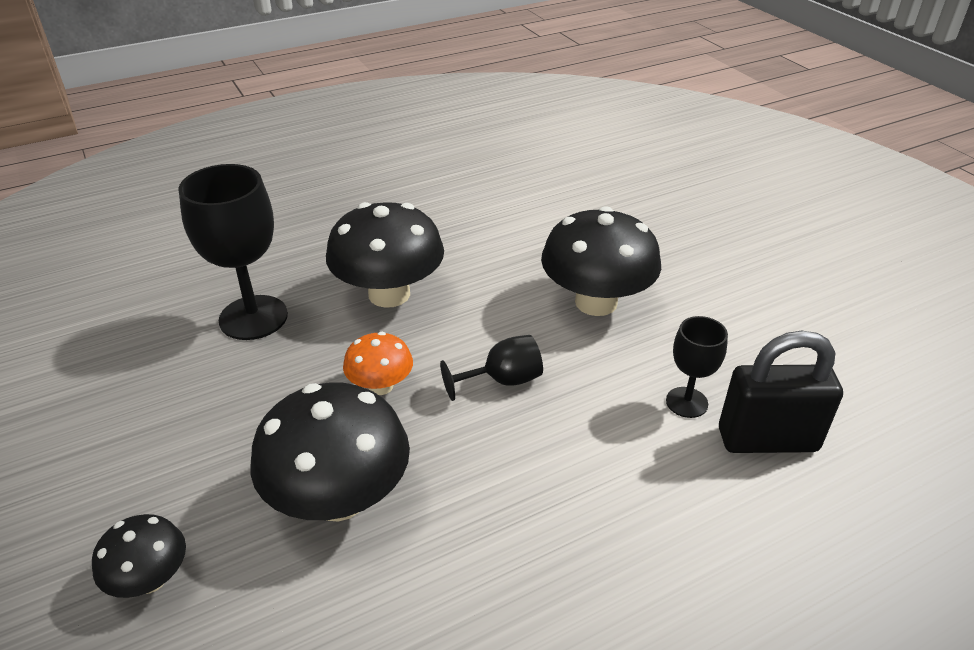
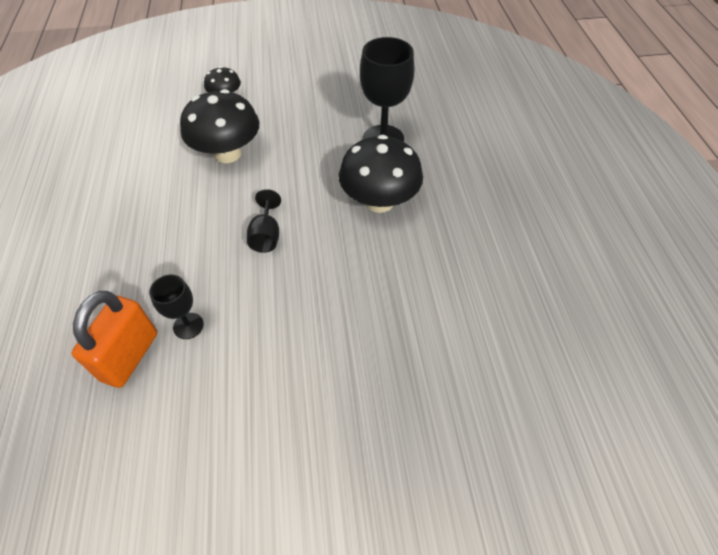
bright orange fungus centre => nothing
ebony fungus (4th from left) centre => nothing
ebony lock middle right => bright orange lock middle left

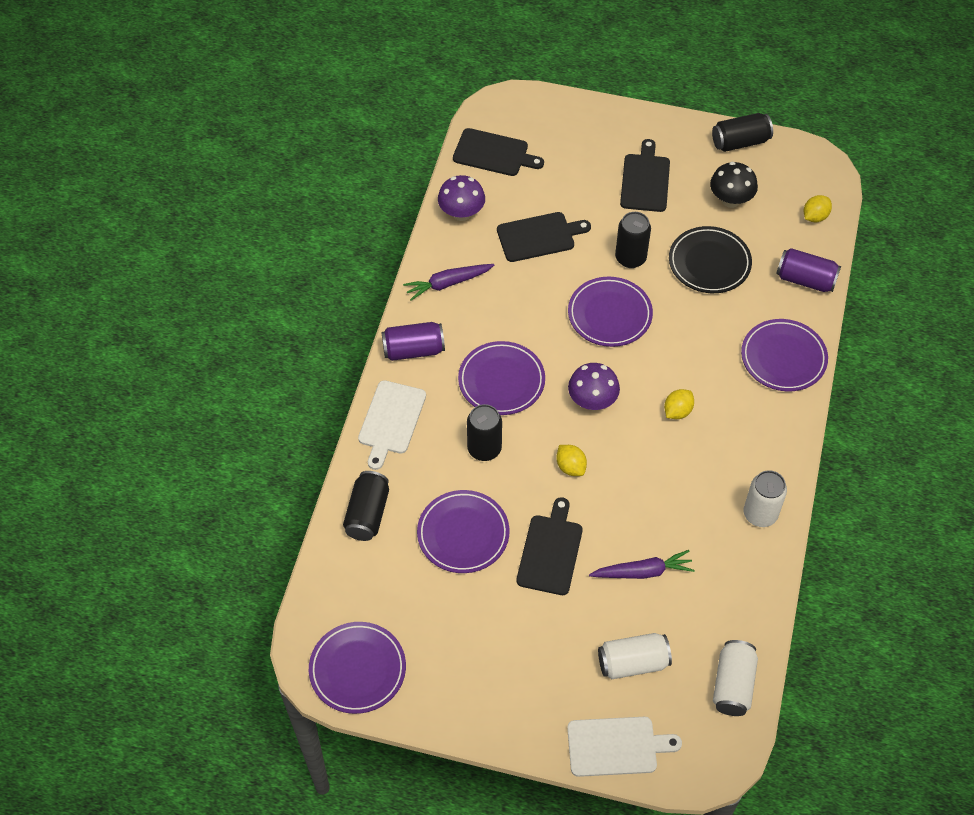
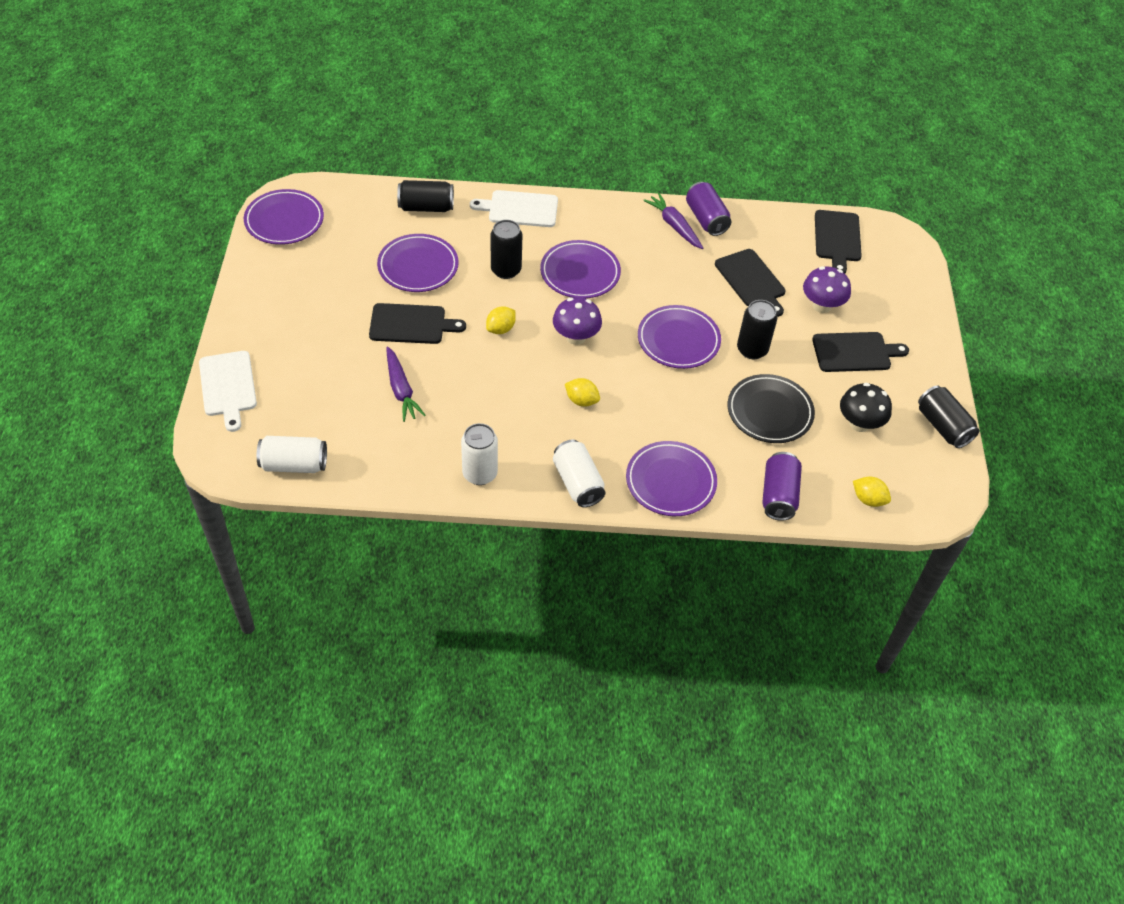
violet soda can (1st from left) centre => violet soda can (1st from left) top centre, move
violet fungus (1st from left in the first image) top centre => violet fungus (2nd from left) top right, move
pure white soda can (1st from left in the first image) bottom centre => pure white soda can (3rd from left) centre, move

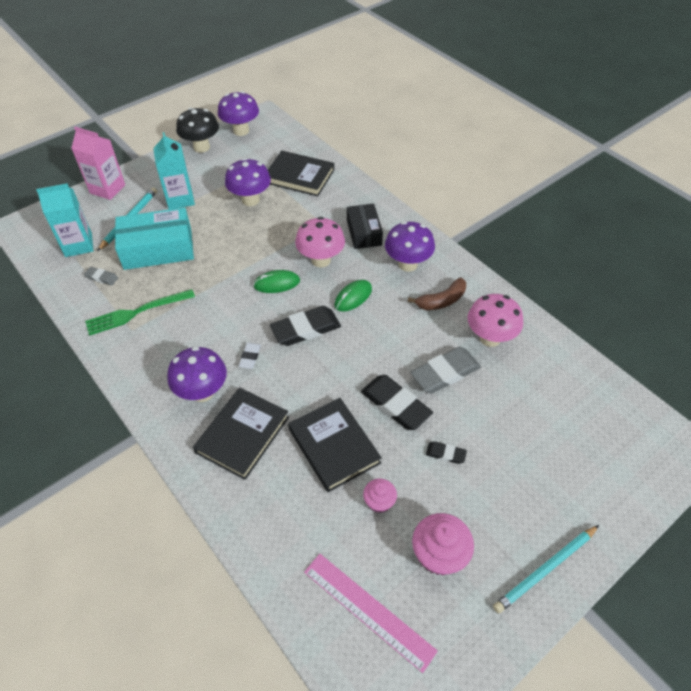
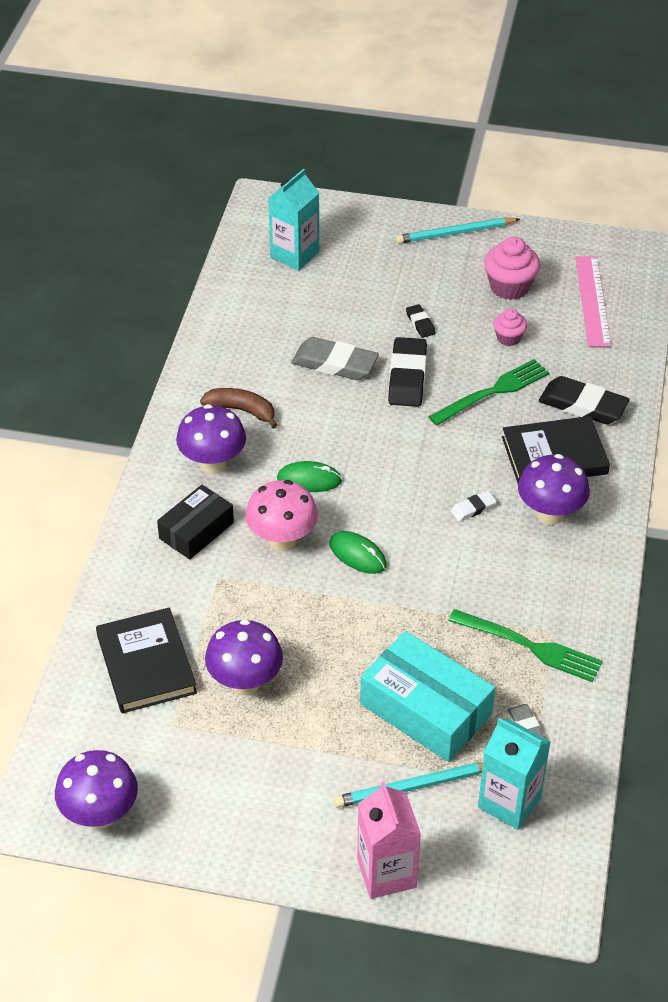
turquoise carton (2nd from left in the first image) top left => turquoise carton (1st from left) top centre, move
ebony fungus top left => nothing
ebony gum eraser (1st from left in the first image) centre => ebony gum eraser (3rd from left) middle right, move
ebony hardcover (3rd from left) centre => leaf-green table fork (1st from left) middle right
pink fungus (2nd from left) middle right => nothing
turquoise pencil (2nd from left) bottom right => turquoise pencil (2nd from left) top right, 150 degrees clockwise

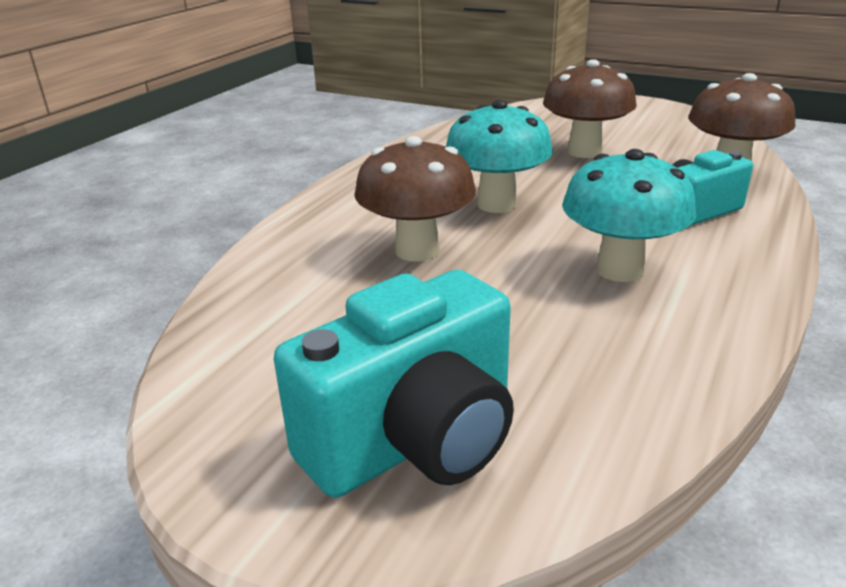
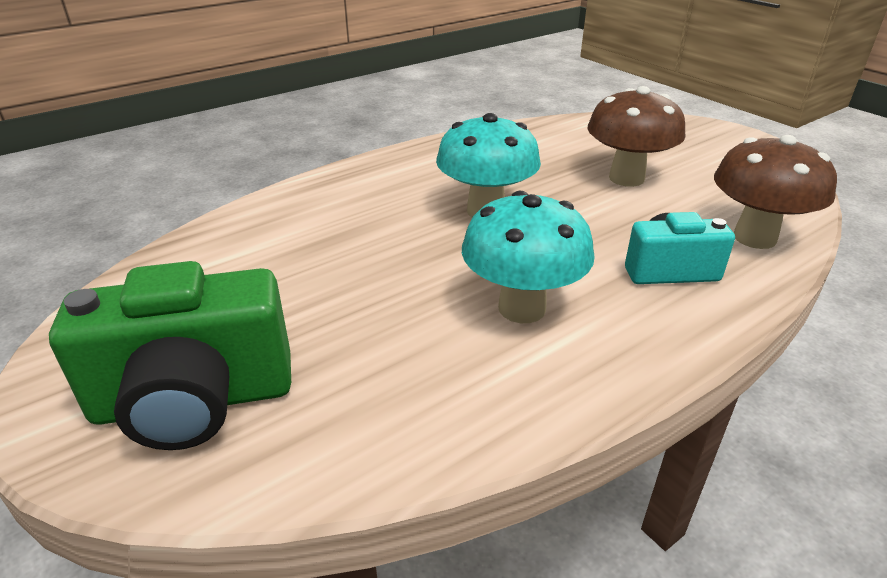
turquoise compact camera (1st from left) centre => leaf-green compact camera middle left
russet fungus (1st from left) centre => nothing

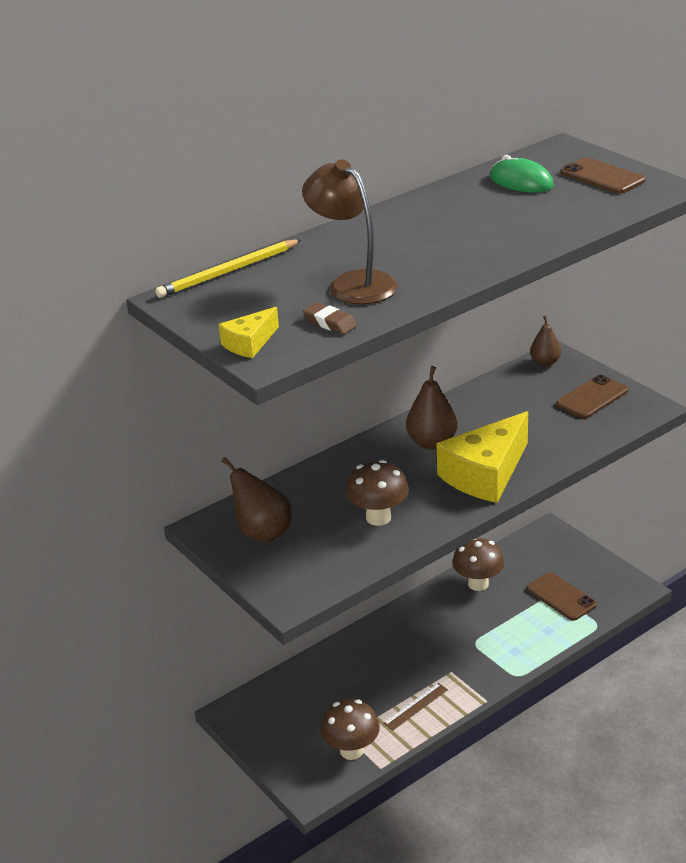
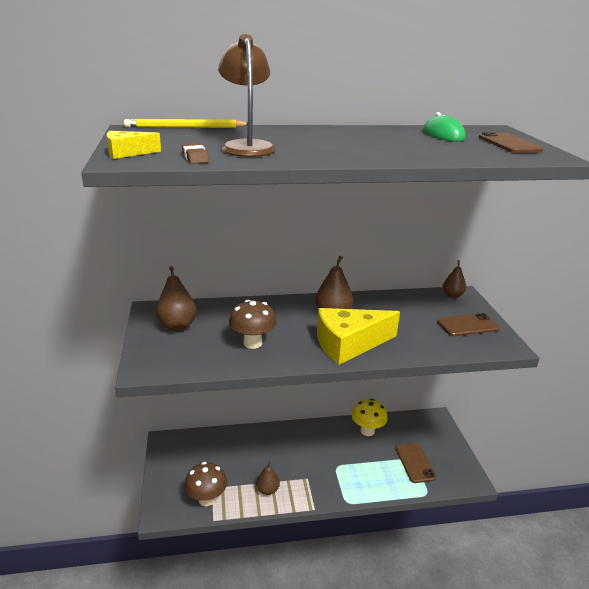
russet measuring stick bottom centre => russet pear (2nd from left) bottom centre
russet fungus (3rd from left) middle right => golden fungus bottom centre

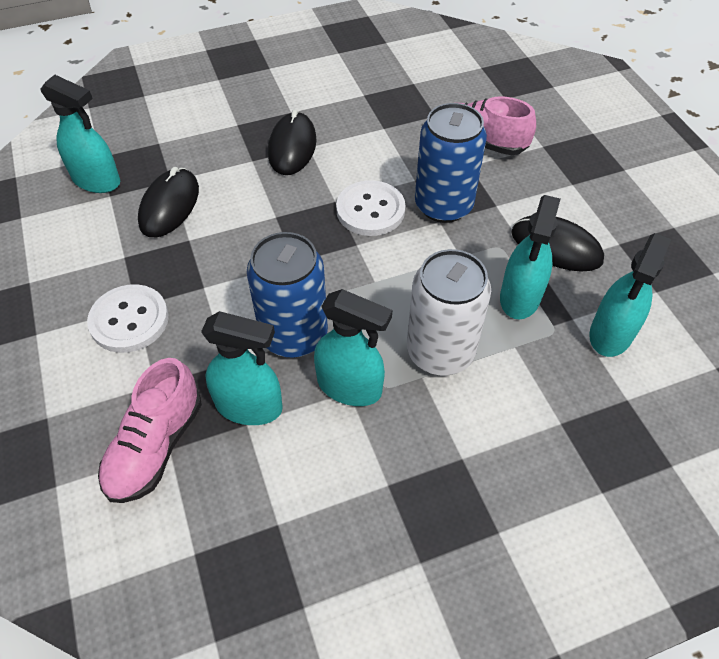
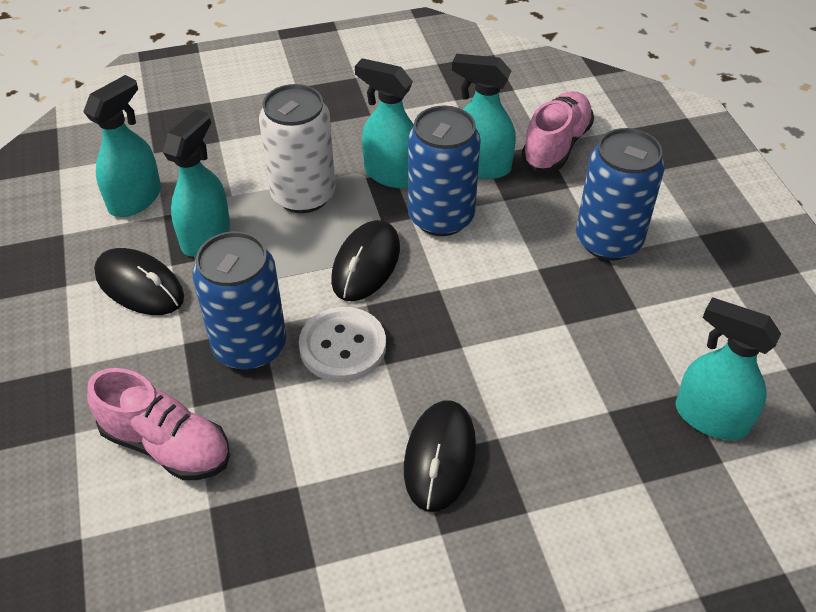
pure white sewing button (1st from left) middle left => cobalt soda can (3rd from left) top right
ebony mouse (1st from left in the first image) top left => ebony mouse (2nd from left) centre, move

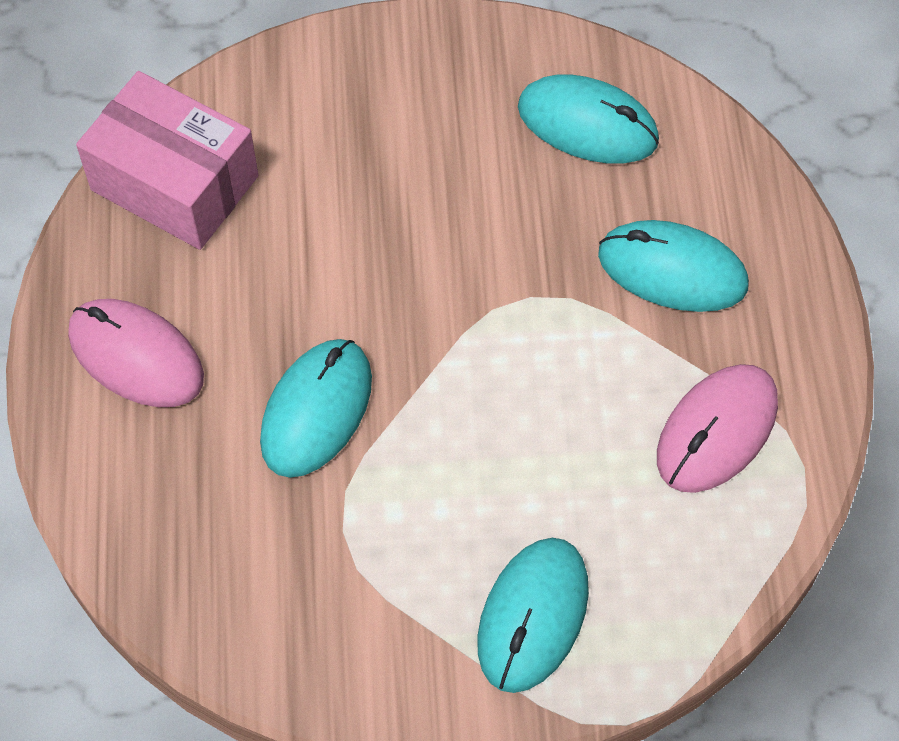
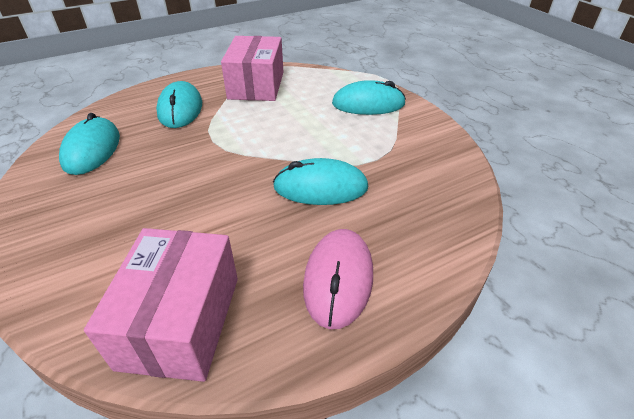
pink mouse (2nd from left) middle right => pink box (2nd from left) top centre

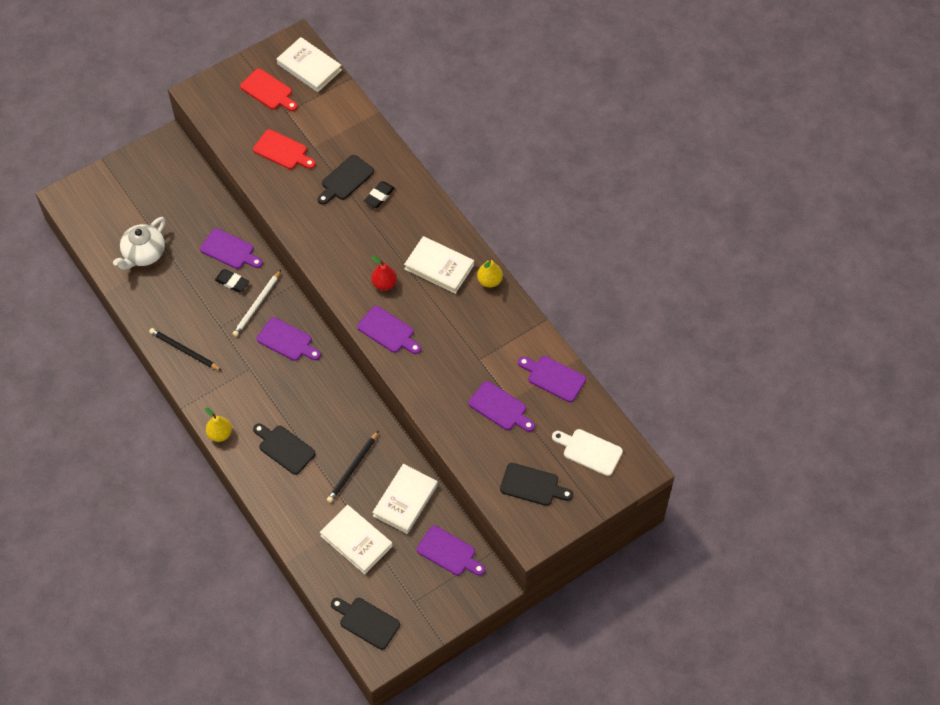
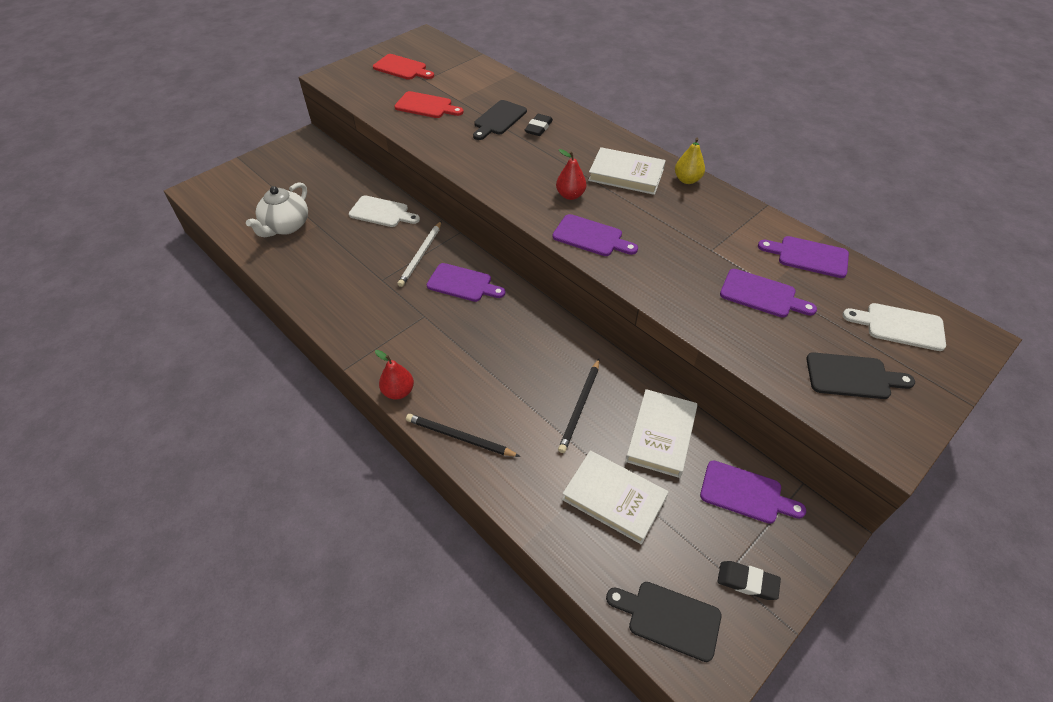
ebony pencil (1st from left) middle left => ebony pencil (1st from left) centre, move
violet cutting board (1st from left) middle left => pure white cutting board (1st from left) top centre
golden pear (1st from left) middle left => red pear (1st from left) centre
ebony gum eraser (1st from left in the first image) middle left => ebony gum eraser (2nd from left) bottom right, move
ebony cutting board (1st from left) middle left => nothing
pure white hardcover (1st from left) top left => nothing

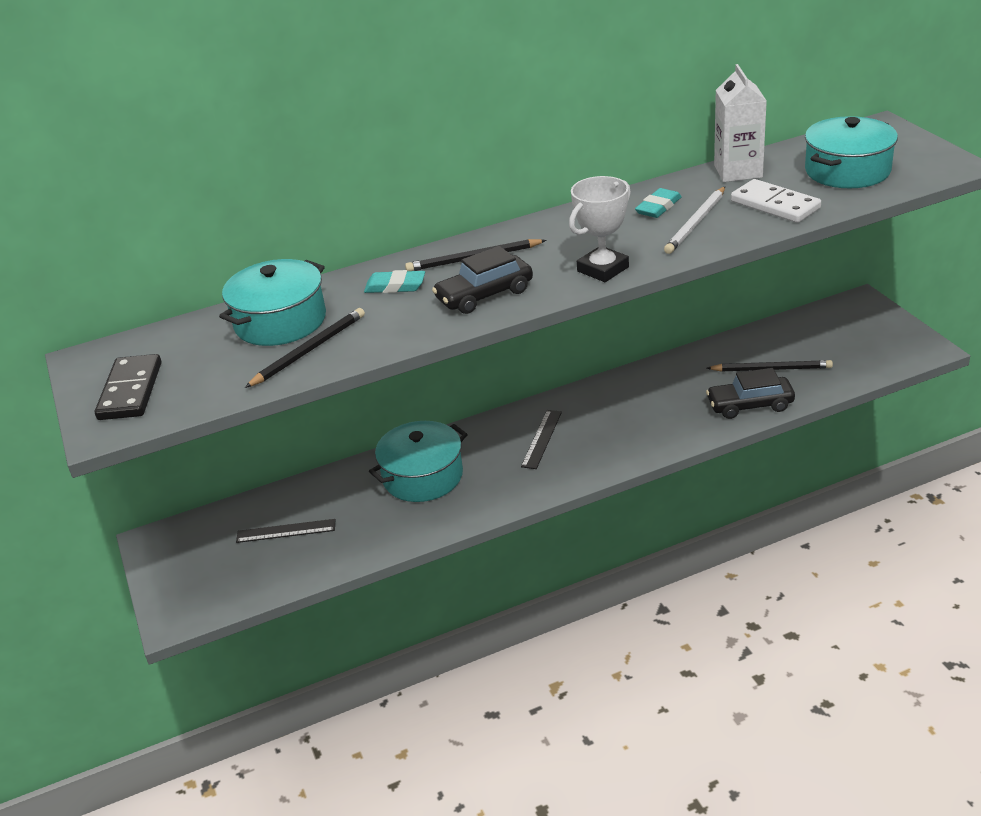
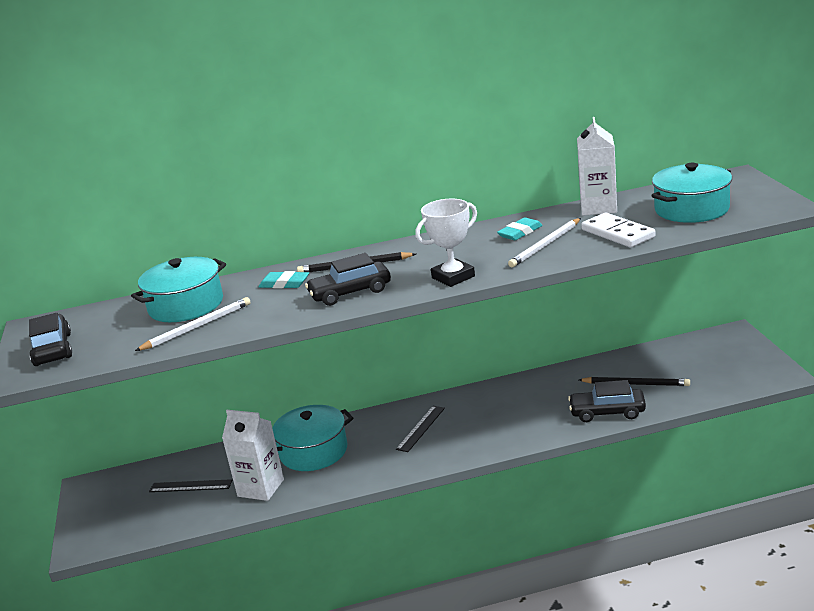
ebony domino piece middle left => ebony toy car (1st from left) middle left
ebony pencil (1st from left) middle left => pure white pencil (1st from left) middle left
nothing => pure white carton (1st from left) bottom left

